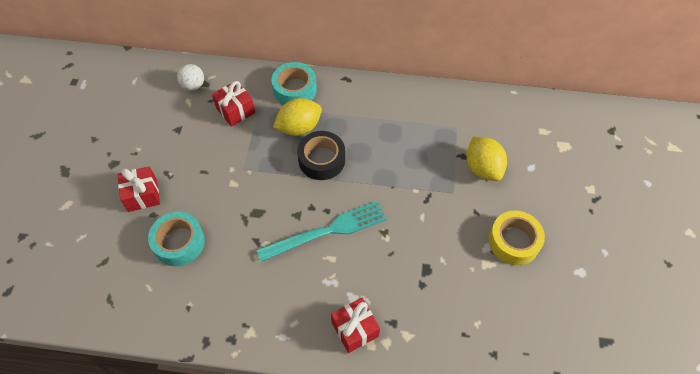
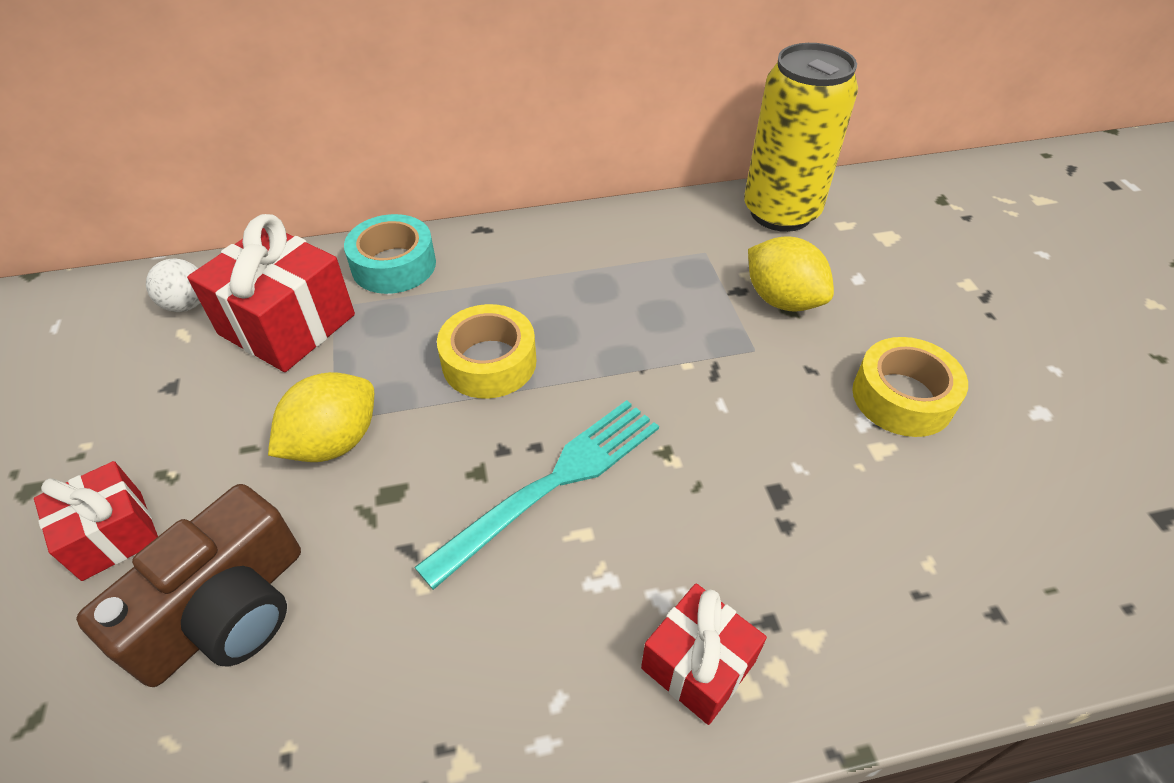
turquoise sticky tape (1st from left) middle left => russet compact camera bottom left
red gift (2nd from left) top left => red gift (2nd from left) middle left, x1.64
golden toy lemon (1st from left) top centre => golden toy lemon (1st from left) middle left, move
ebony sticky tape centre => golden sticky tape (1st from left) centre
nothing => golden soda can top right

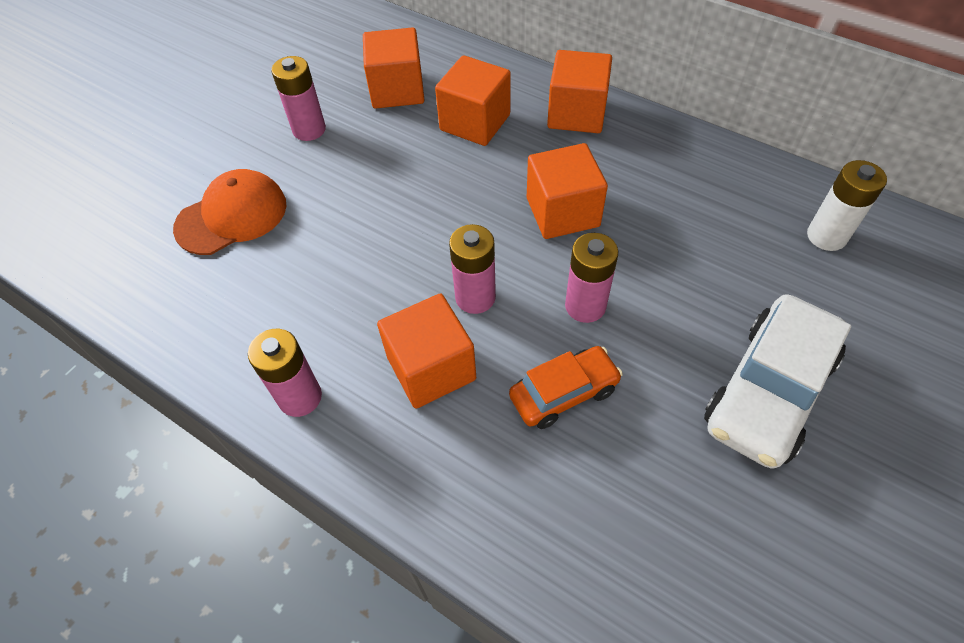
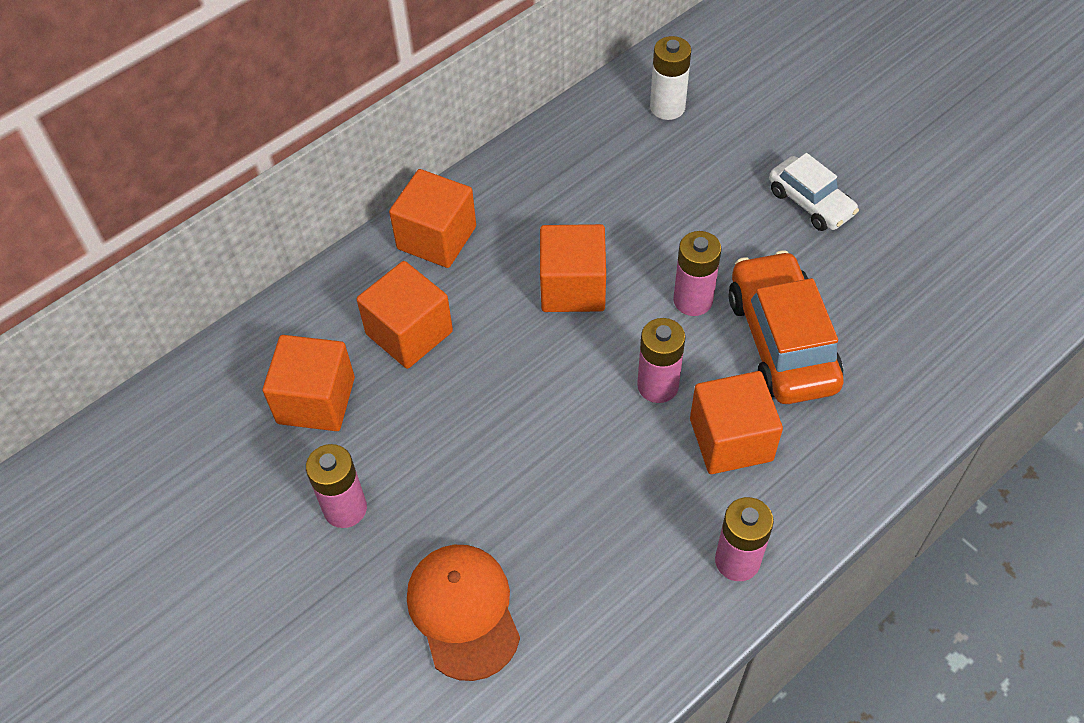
bright orange toy car centre => bright orange toy car middle right, x1.67
pure white toy car middle right => pure white toy car top right, x0.60

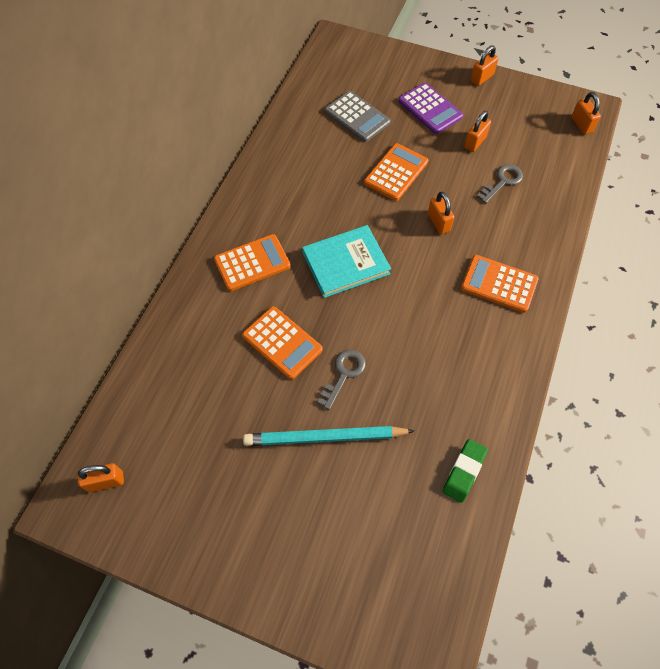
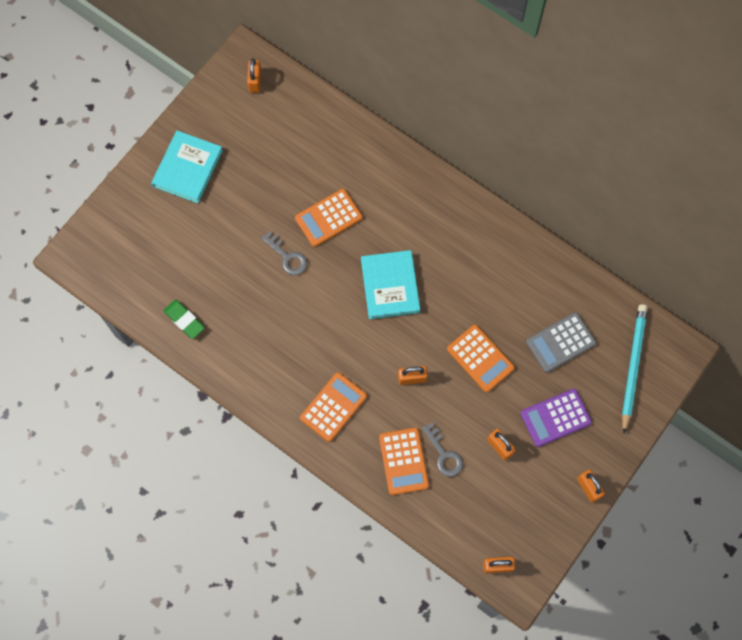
bright orange adding machine (1st from left in the first image) centre => bright orange adding machine (3rd from left) bottom centre, move
turquoise pencil centre => turquoise pencil middle right, move
nothing => turquoise hardcover (1st from left) top left

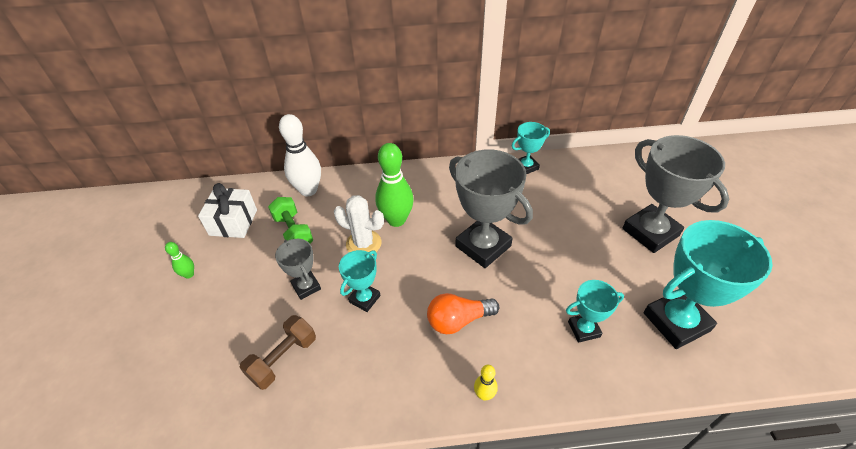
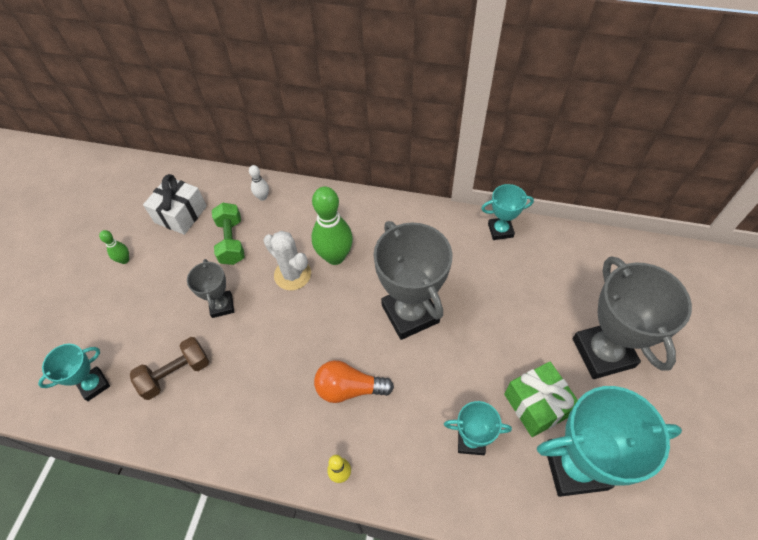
pure white bowling pin centre, x0.47
turquoise award cup (1st from left) centre => turquoise award cup (1st from left) bottom left, move
nothing => leaf-green gift bottom right

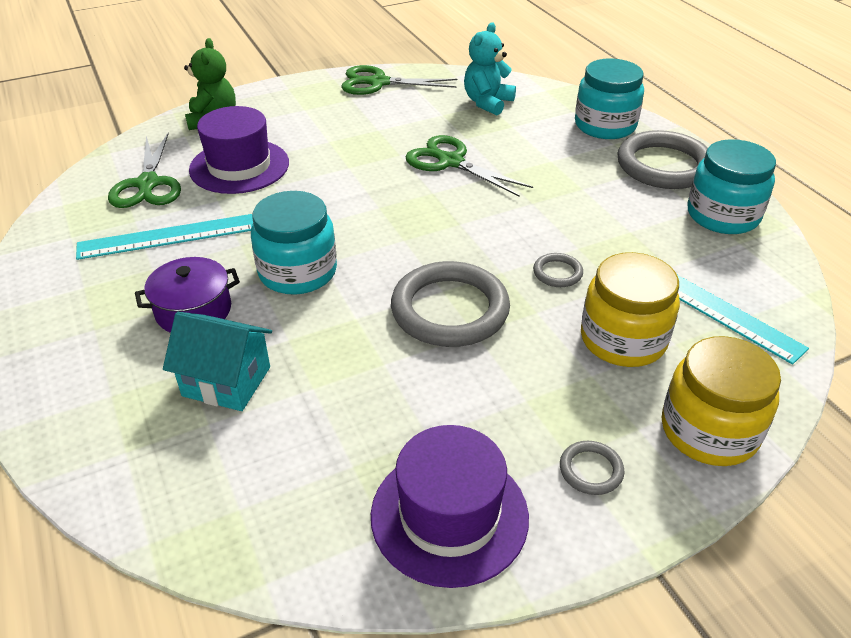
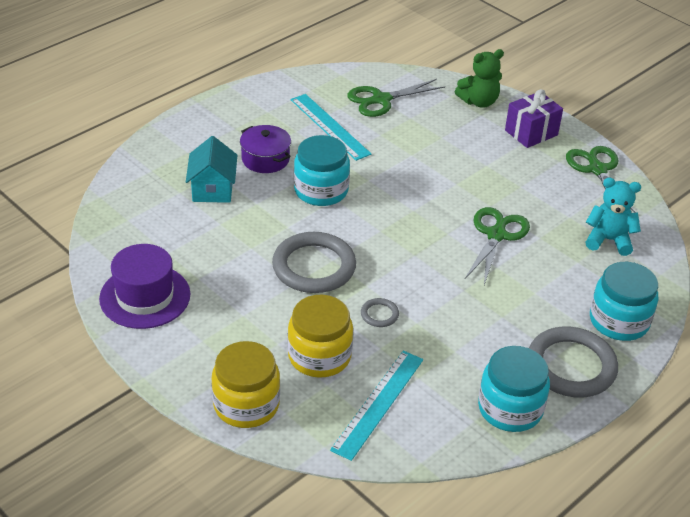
violet top hat (1st from left) top left => nothing
grey hoop (3rd from left) bottom right => nothing
nothing => violet gift top right

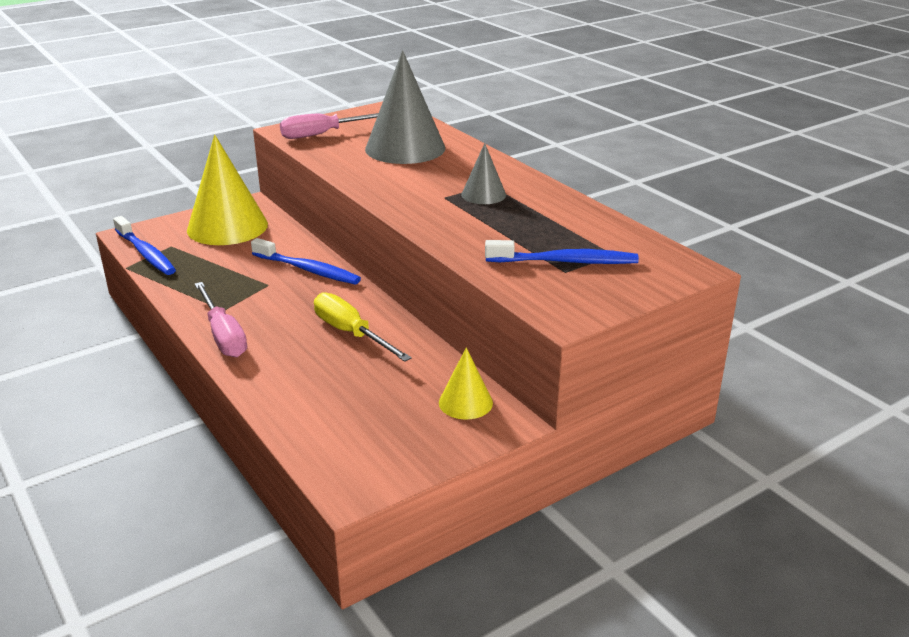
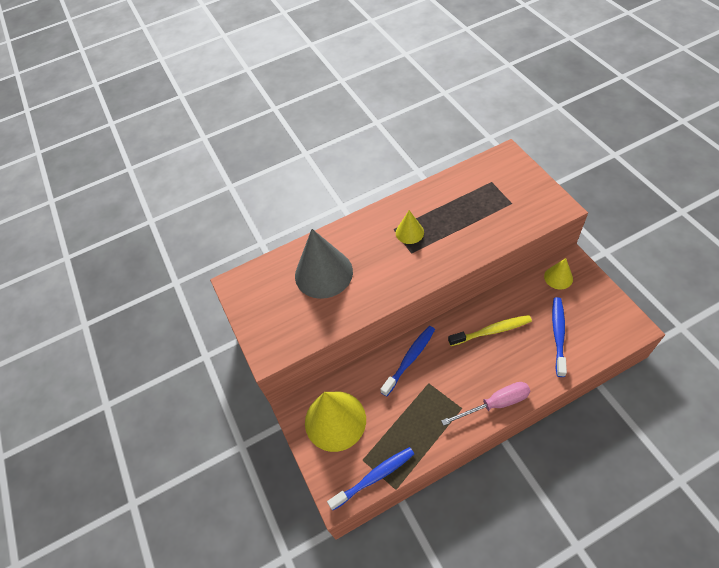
pink screwdriver (2nd from left) top centre => nothing
golden screwdriver centre => golden tooth brush middle right
grey cone (2nd from left) top centre => golden cone (2nd from left) centre
cobalt tooth brush (3rd from left) centre => cobalt tooth brush (3rd from left) middle right, move

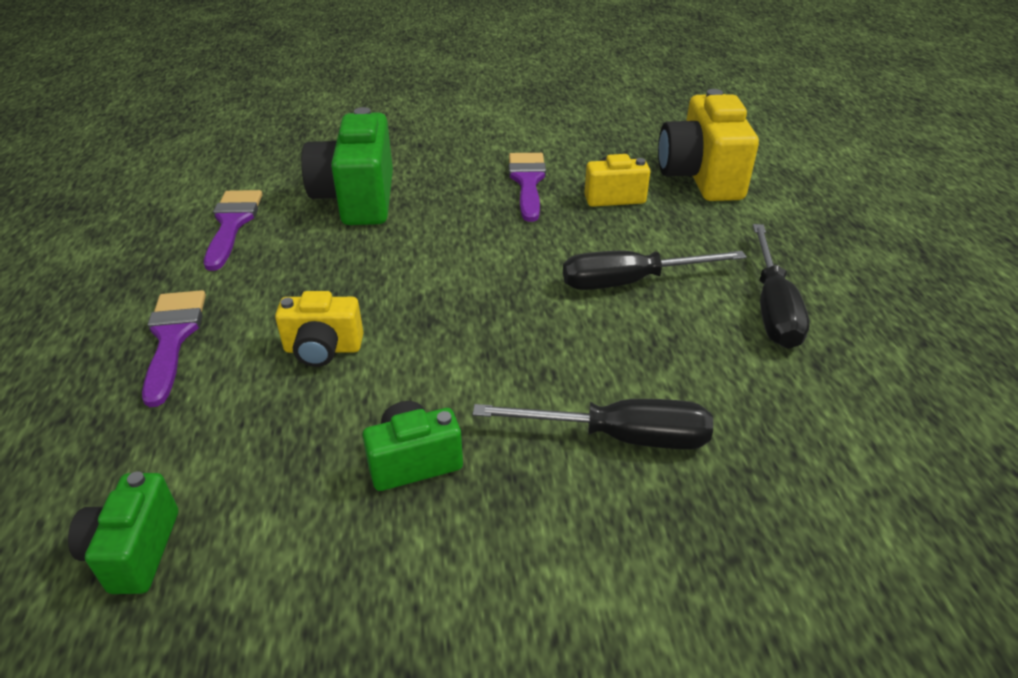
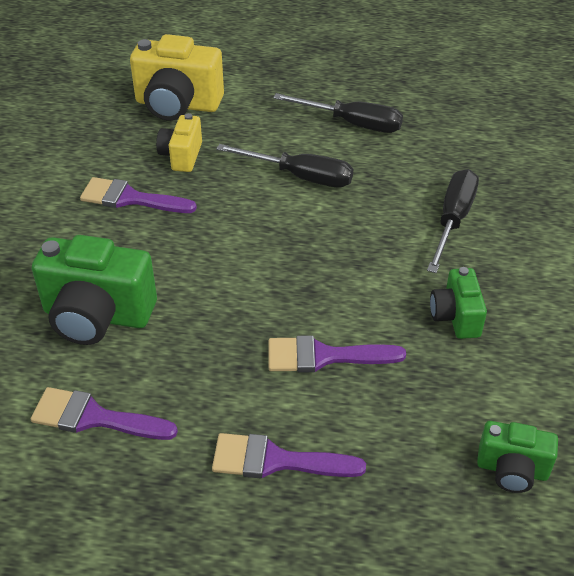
golden compact camera (1st from left) middle left => violet brush (4th from left) centre
ebony screwdriver (2nd from left in the first image) centre => ebony screwdriver (1st from left) top centre, 75 degrees counterclockwise

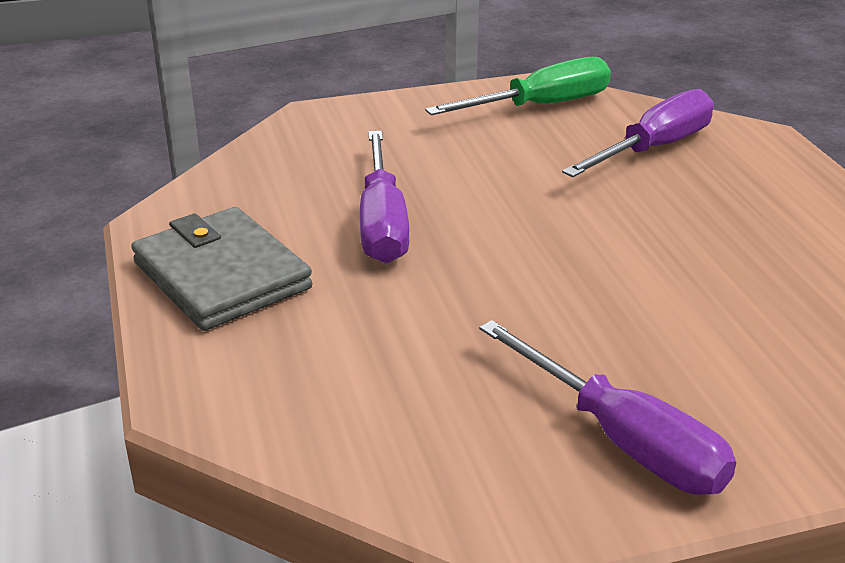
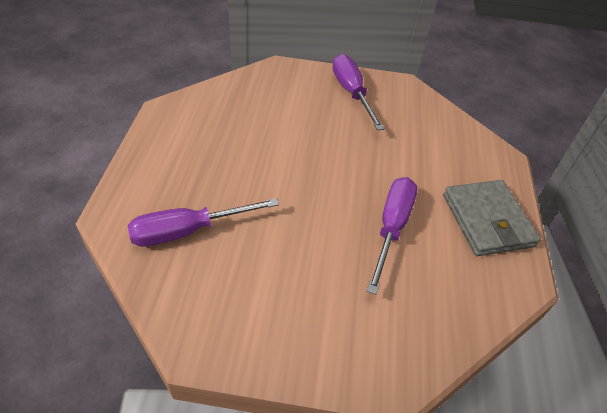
leaf-green screwdriver top centre => nothing

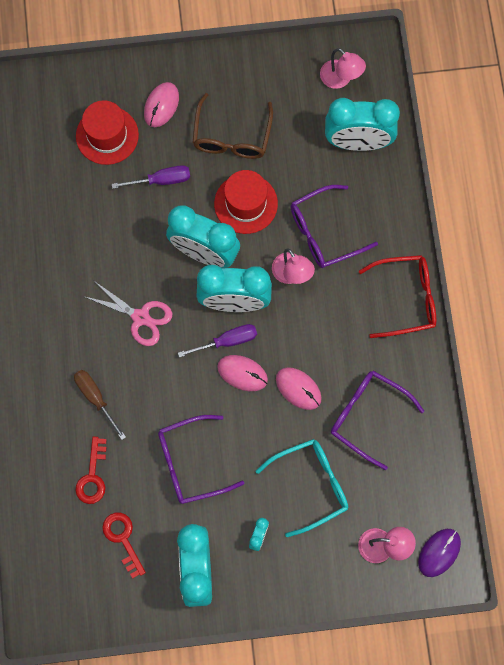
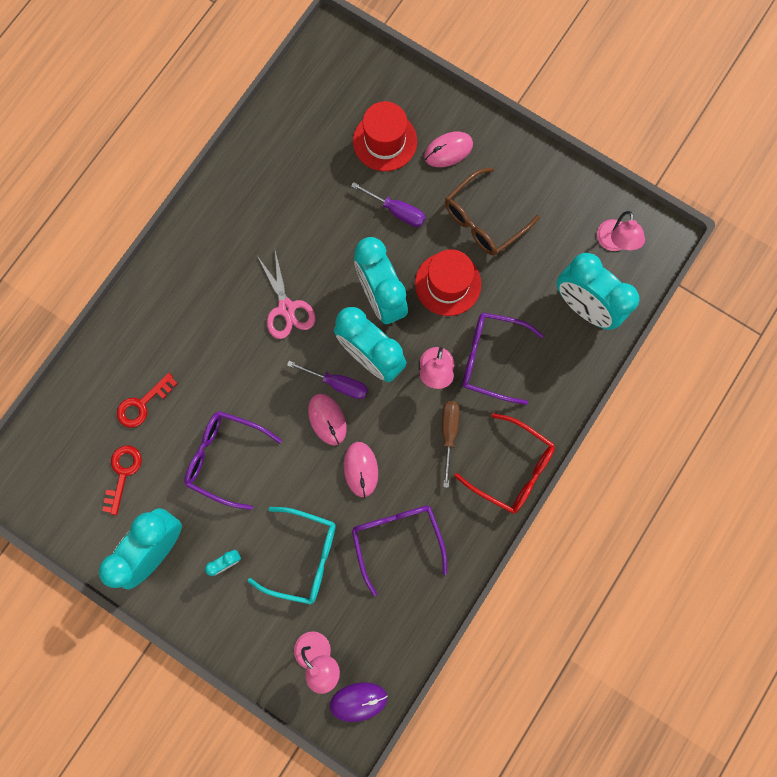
russet screwdriver middle left => russet screwdriver centre, move

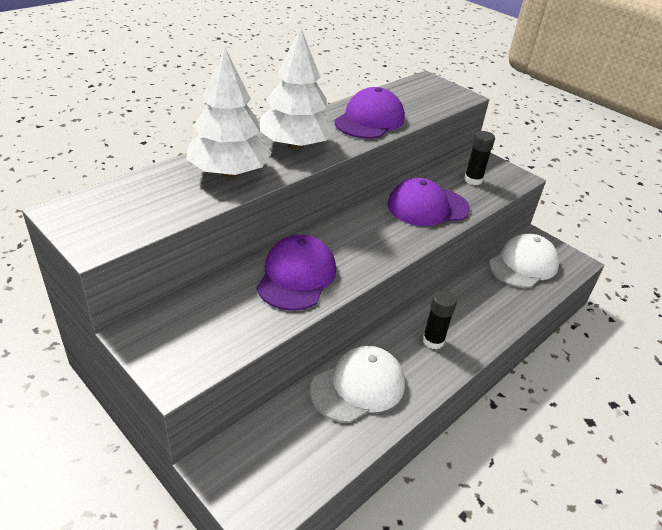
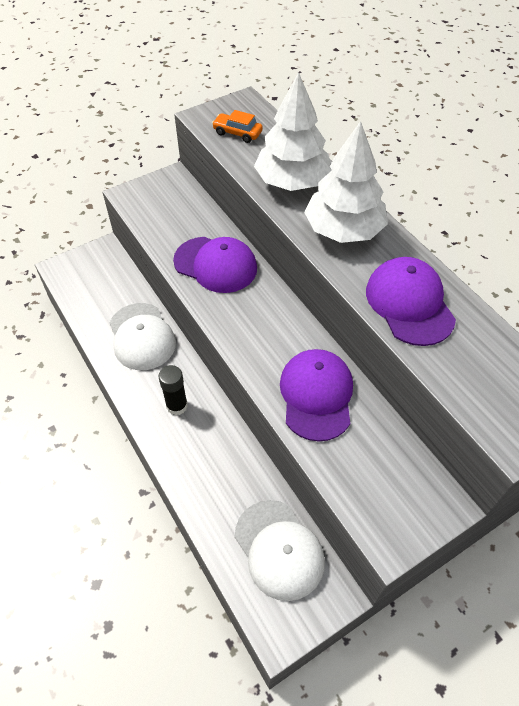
violet cap (2nd from left in the first image) top centre => violet cap (3rd from left) middle right, 150 degrees counterclockwise
ebony glue (2nd from left) top right => nothing
nothing => bright orange toy car top centre

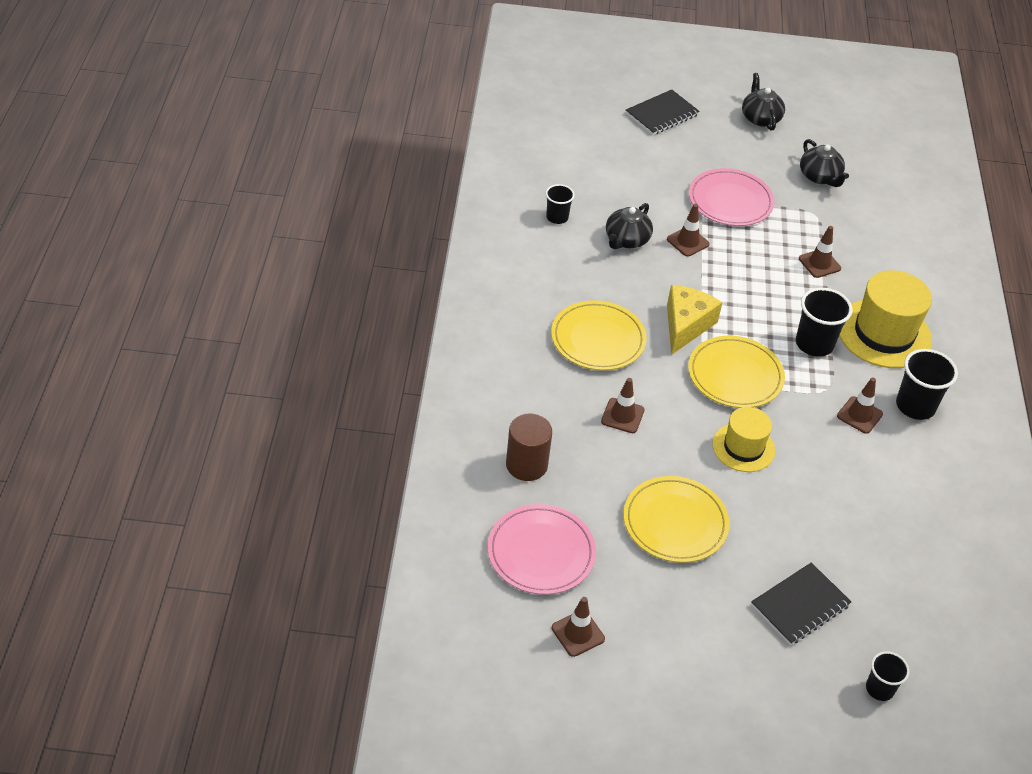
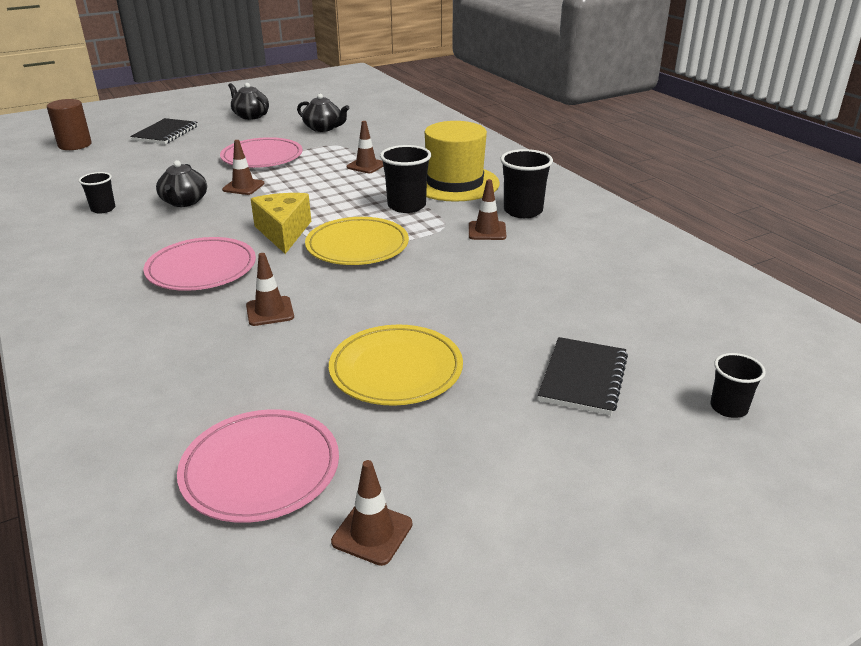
russet cylinder shape centre => russet cylinder shape top left, move
golden flat dish (1st from left) centre => pink flat dish (1st from left) middle left
golden top hat (1st from left) middle right => nothing

